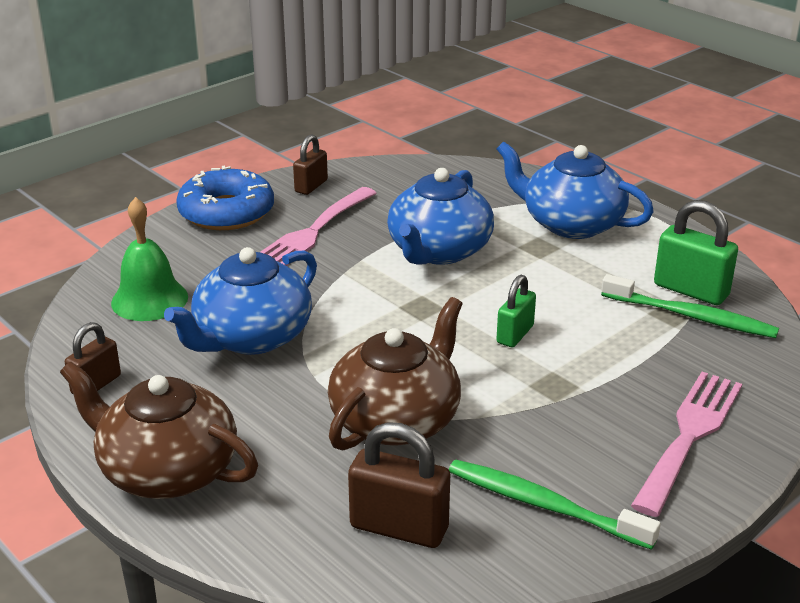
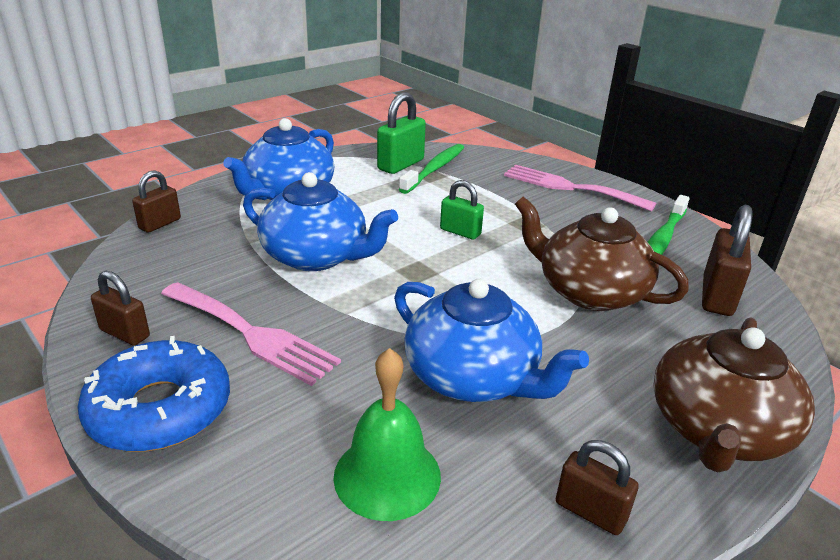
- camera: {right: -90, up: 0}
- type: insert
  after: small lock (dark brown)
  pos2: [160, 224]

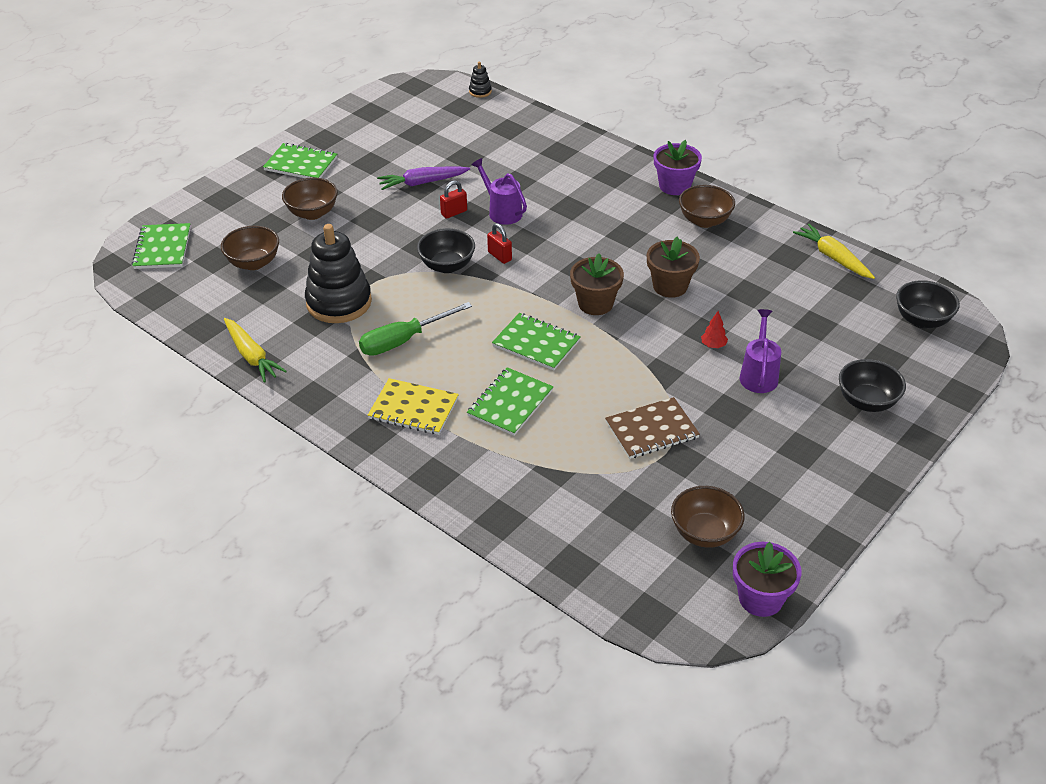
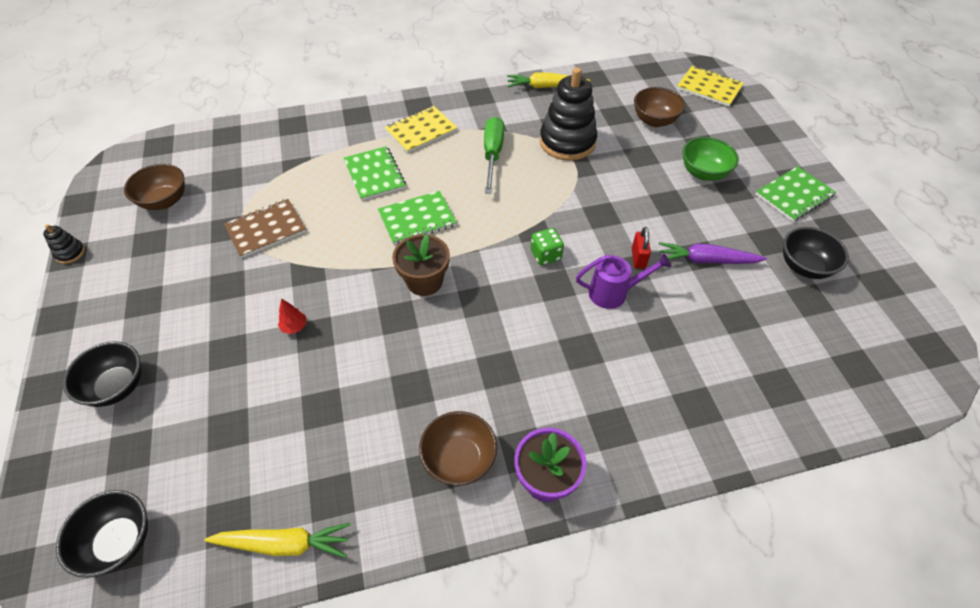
- camera: {right: 125, up: 10}
- type: move
  before: stacking toy (jet-black)
  pos1: [480, 91]
  pos2: [70, 253]
- type: rotate
  before: root vegetable (royal purple)
  pos1: [422, 183]
  pos2: [706, 260]
  turn: -105
- type: recolor
  before: bowl (dark brown)
  after: bowl (emerald)
  pos1: [312, 213]
  pos2: [703, 173]
- type: recolor
  before: notebook (emerald)
  after: notebook (golden)
  pos1: [162, 248]
  pos2: [709, 87]
- type: replace
  before: small lock (red)
  after: game die (emerald)
  pos1: [499, 256]
  pos2: [545, 255]
- type: move
  before: bowl (jet-black)
  pos1: [447, 266]
  pos2: [804, 266]
- type: delete
  before: plant pot (dark brown)
  pos1: [670, 286]
- type: delete
  before: sprinkling can (royal purple)
  pos1: [758, 374]
- type: rotate
  before: notebook (dark brown)
  pos1: [651, 430]
  pos2: [266, 229]
  turn: 45
- type: delete
  before: plant pot (royal purple)
  pos1: [760, 598]

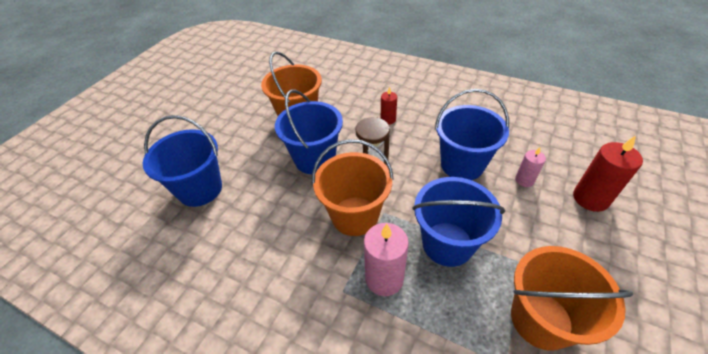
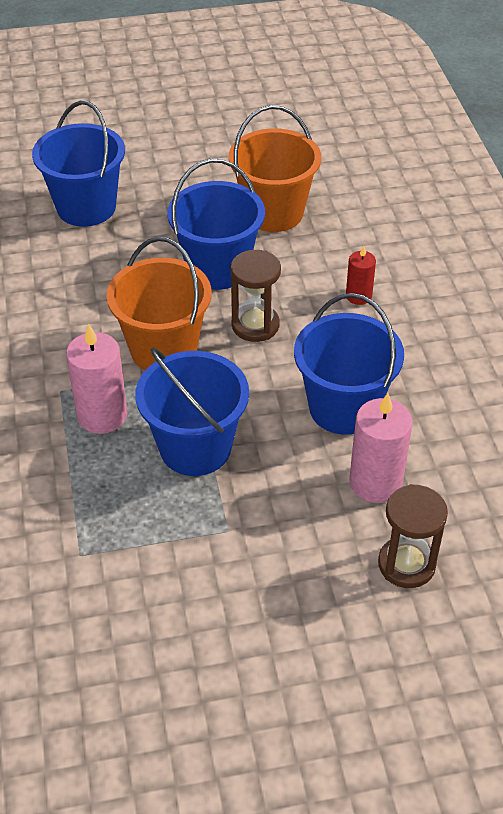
- camera: {right: 50, up: 0}
- type: replace
  before: pillar candle (red)
  after: hourglass (dark brown)
  pos1: [590, 198]
  pos2: [406, 564]
- type: resize
  before: pillar candle (rose-pink)
  pos1: [524, 180]
  pos2: [375, 482]
  scale: 1.74
- type: delete
  before: bucket (bright orange)
  pos1: [541, 319]

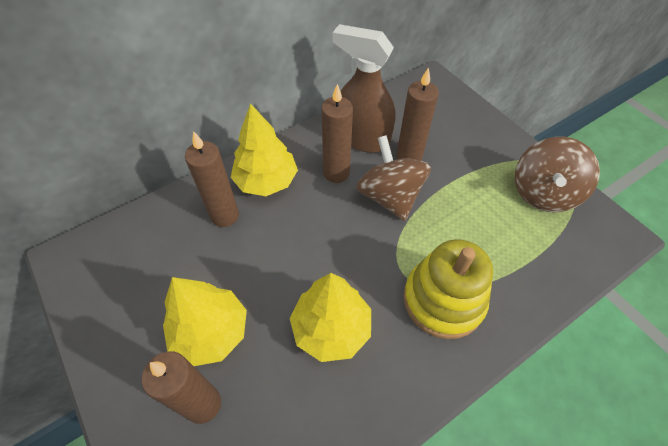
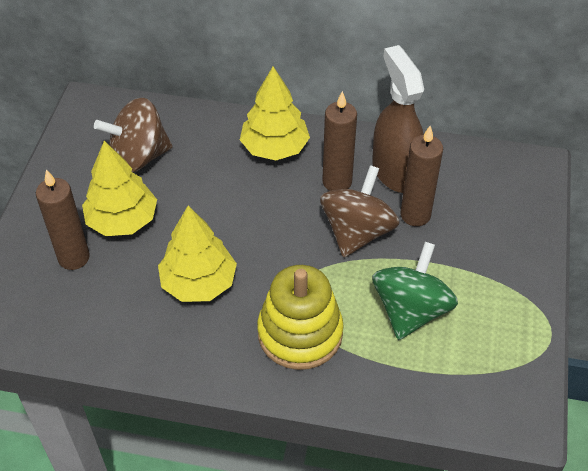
- camera: {right: 45, up: -5}
- type: delete
  before: pillar candle (dark brown)
  pos1: [225, 216]
- type: move
  before: whirligig (dark brown)
  pos1: [543, 193]
  pos2: [139, 157]
- type: insert
  after: whirligig (emerald)
  pos2: [410, 310]

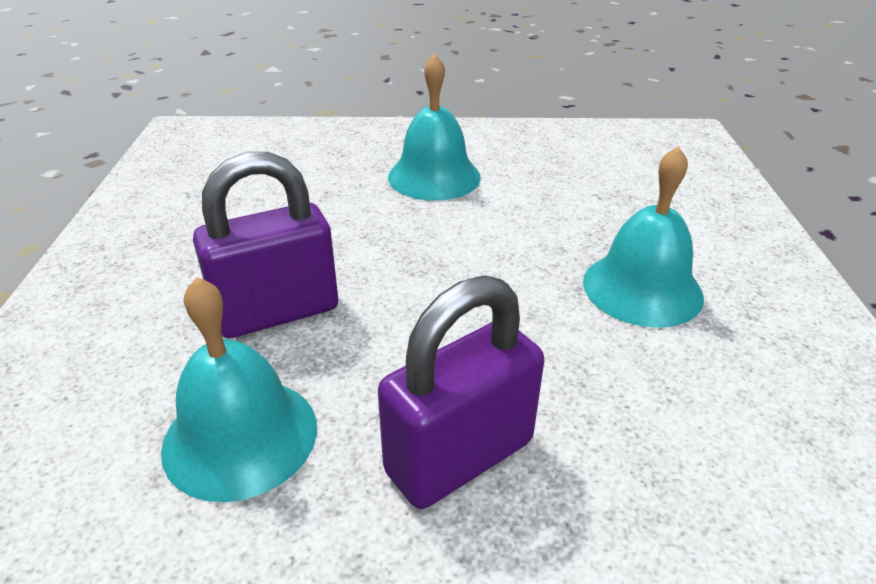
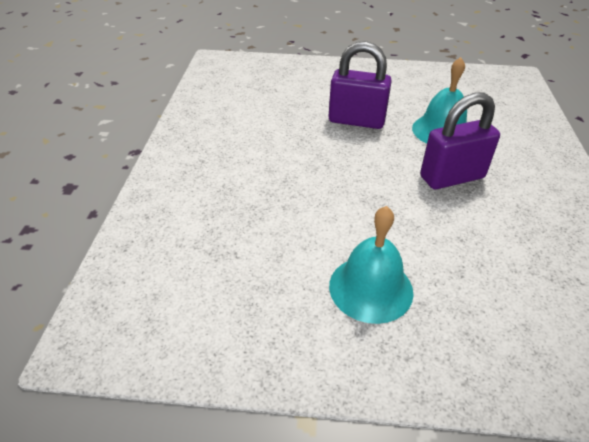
- camera: {right: -175, up: 5}
- type: delete
  before: bell (aqua)
  pos1: [642, 288]
- type: rotate
  before: small lock (royal purple)
  pos1: [459, 456]
  pos2: [356, 121]
  turn: 45

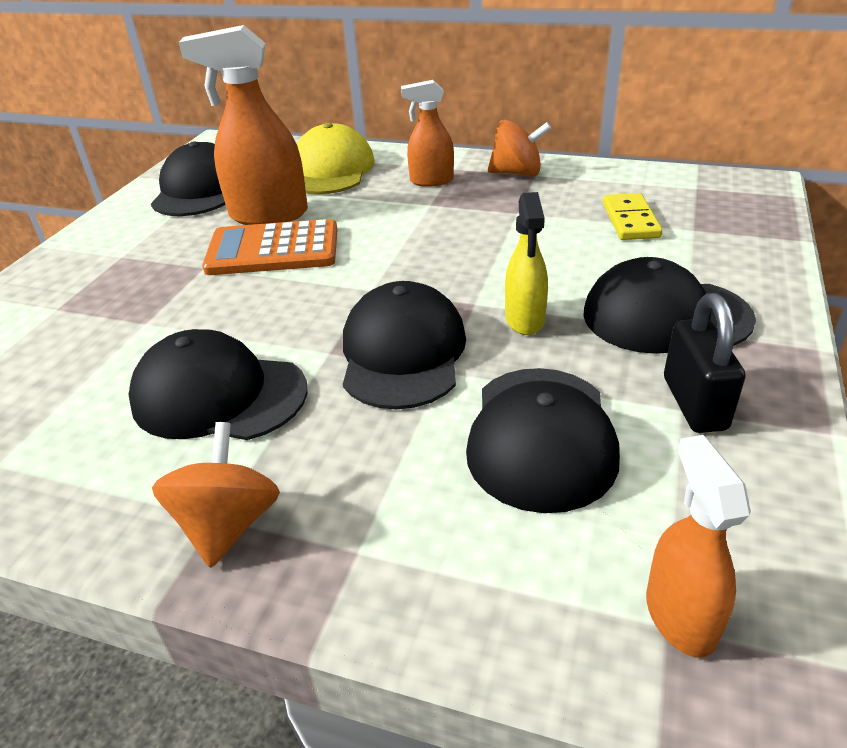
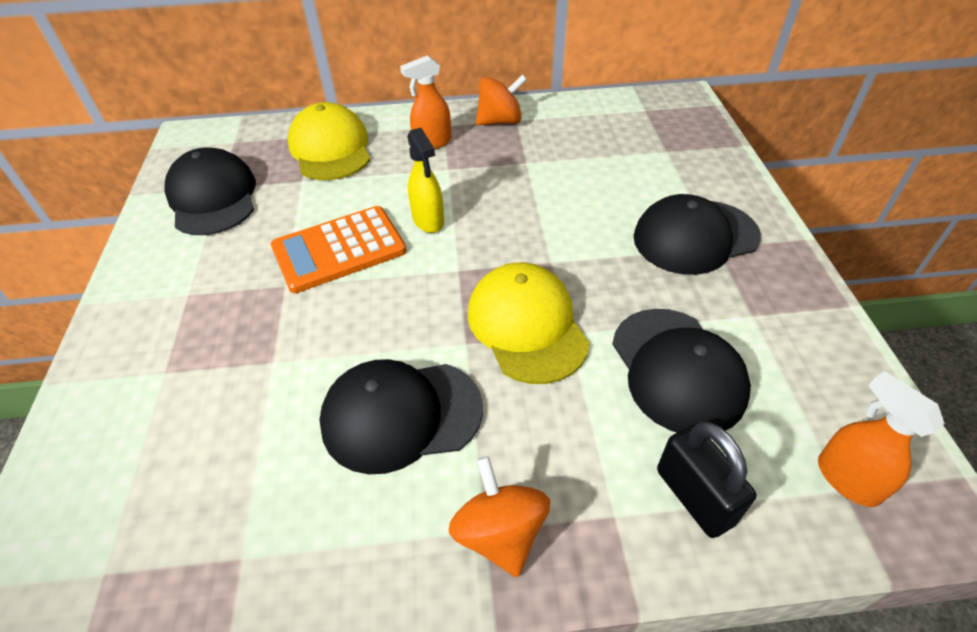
- camera: {right: -25, up: 10}
- type: delete
  before: sprayer (bright orange)
  pos1: [268, 215]
- type: move
  before: sprayer (golden)
  pos1: [524, 320]
  pos2: [428, 220]
- type: delete
  before: domino (golden)
  pos1: [630, 220]
- type: recolor
  before: peaked cap (jet-black)
  after: peaked cap (golden)
  pos1: [403, 353]
  pos2: [527, 325]
- type: move
  before: small lock (jet-black)
  pos1: [694, 403]
  pos2: [694, 496]

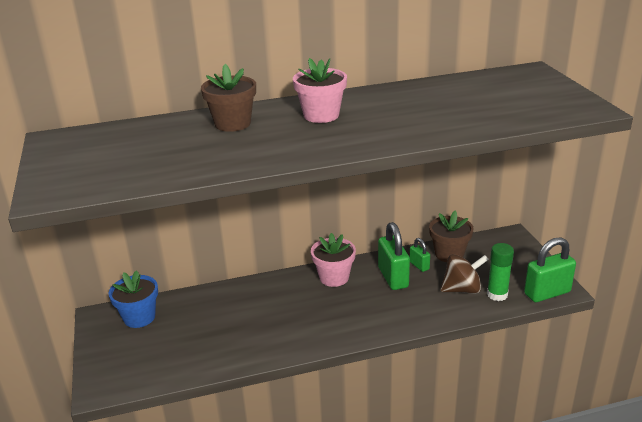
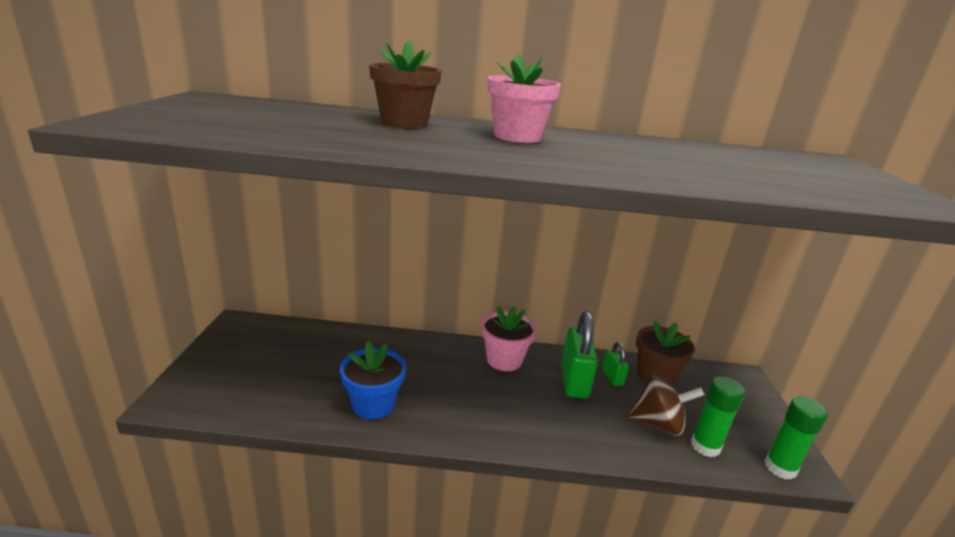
- camera: {right: 15, up: -5}
- type: replace
  before: small lock (emerald)
  after: glue stick (emerald)
  pos1: [547, 293]
  pos2: [780, 468]
- type: move
  before: plant pot (blue)
  pos1: [139, 317]
  pos2: [373, 404]

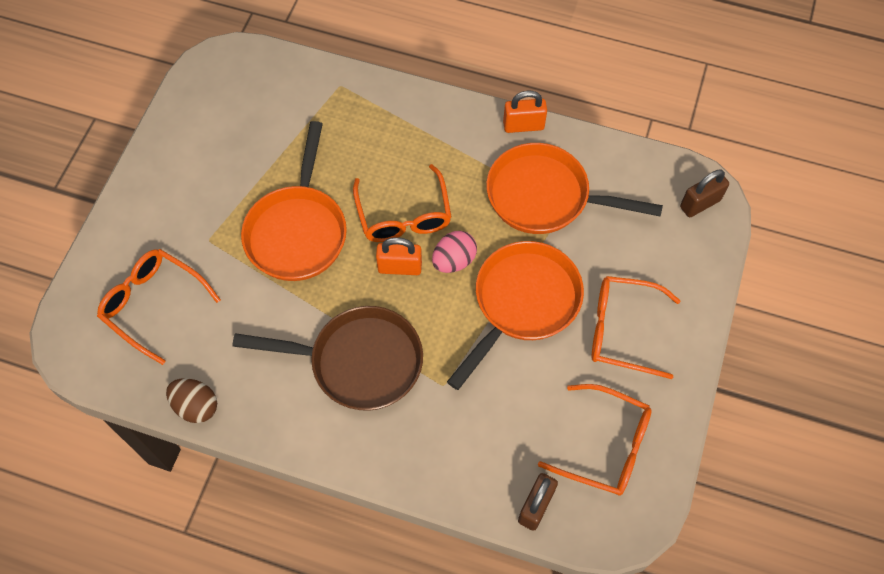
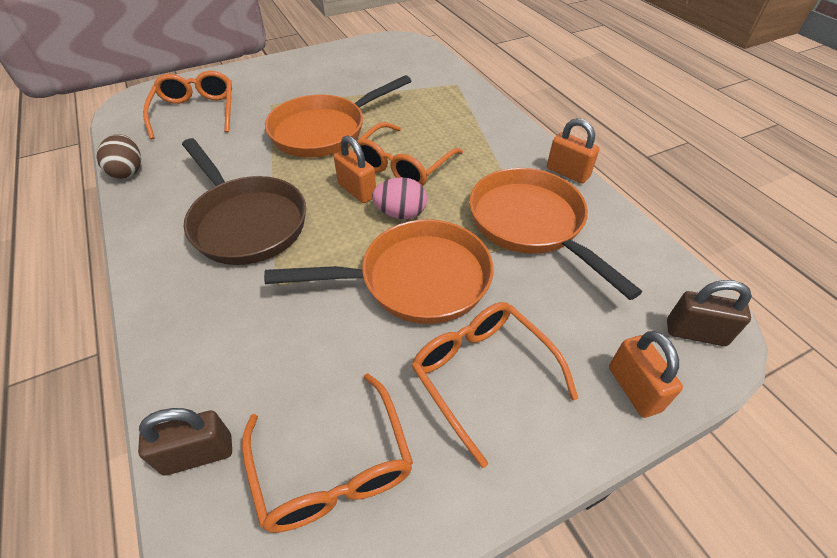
- camera: {right: 45, up: -15}
- type: insert
  after: small lock (bright orange)
  pos2: [634, 389]

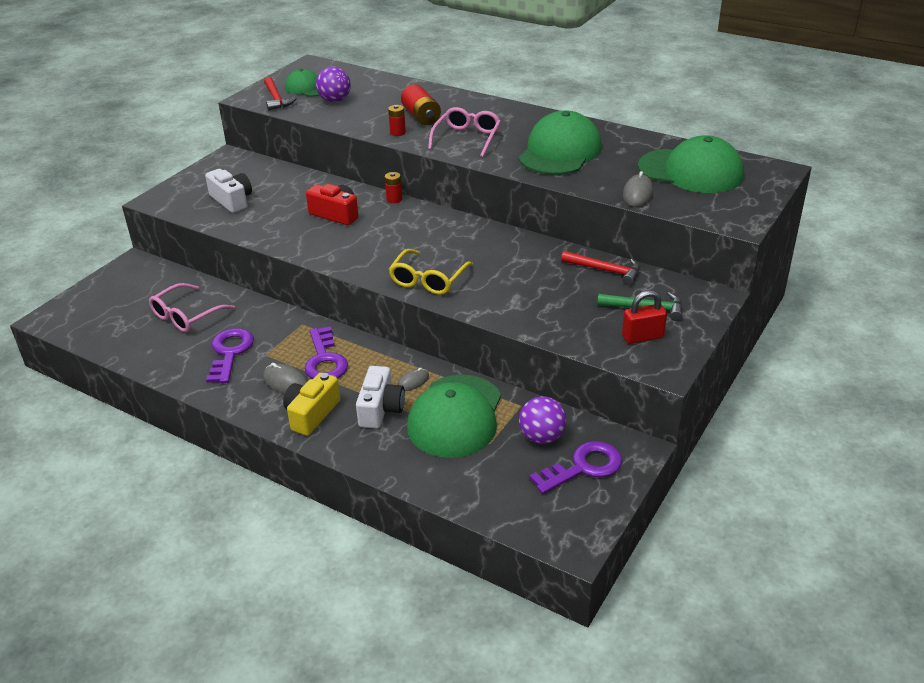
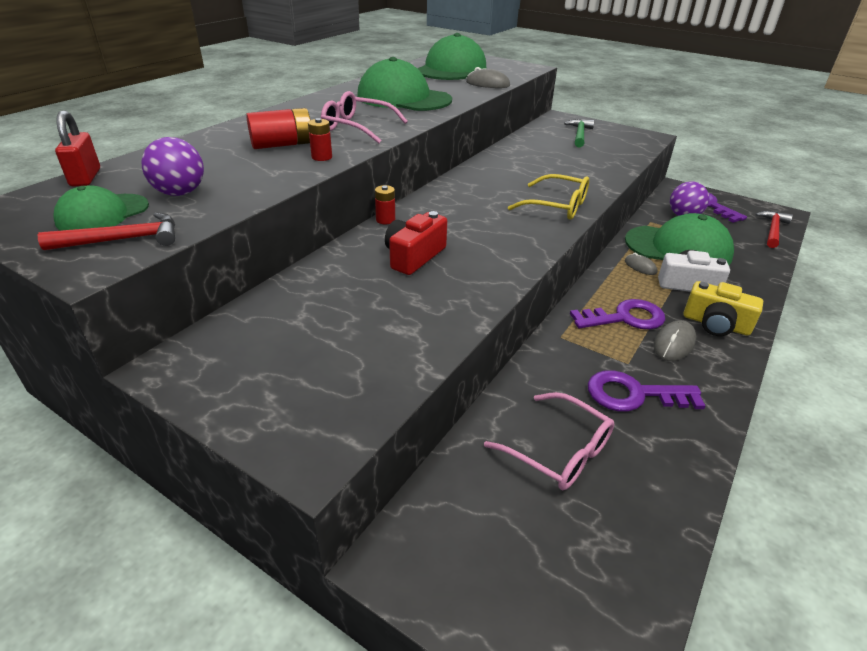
- camera: {right: -90, up: 0}
- type: delete
  before: compact camera (pure white)
  pos1: [232, 200]
- type: move
  before: claw hammer (red)
  pos1: [605, 270]
  pos2: [772, 230]
- type: move
  before: small lock (red)
  pos1: [642, 337]
  pos2: [86, 177]

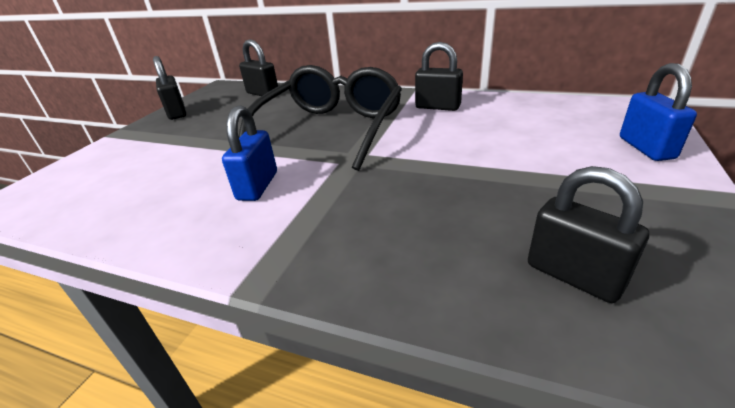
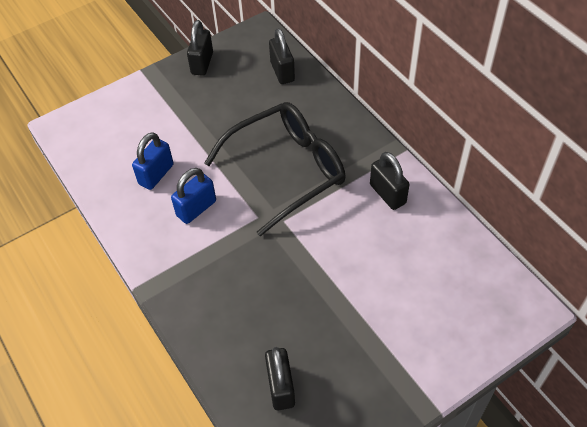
- camera: {right: 35, up: 20}
- type: move
  before: small lock (blue)
  pos1: [646, 148]
  pos2: [156, 174]

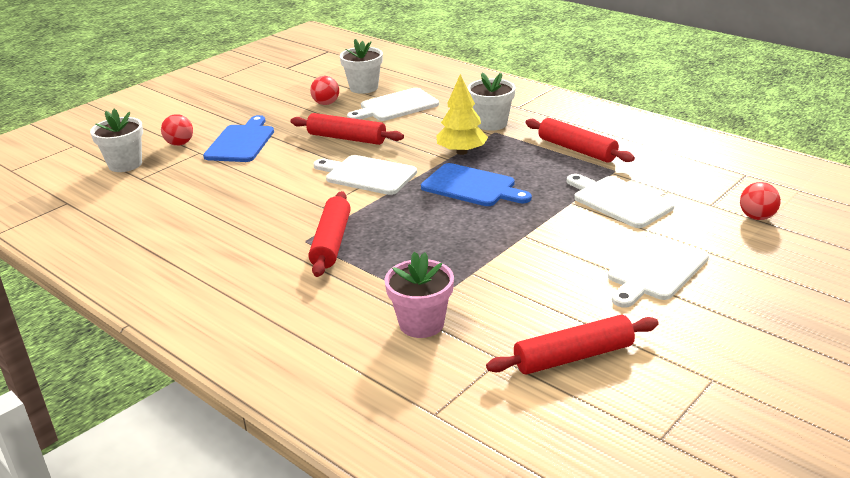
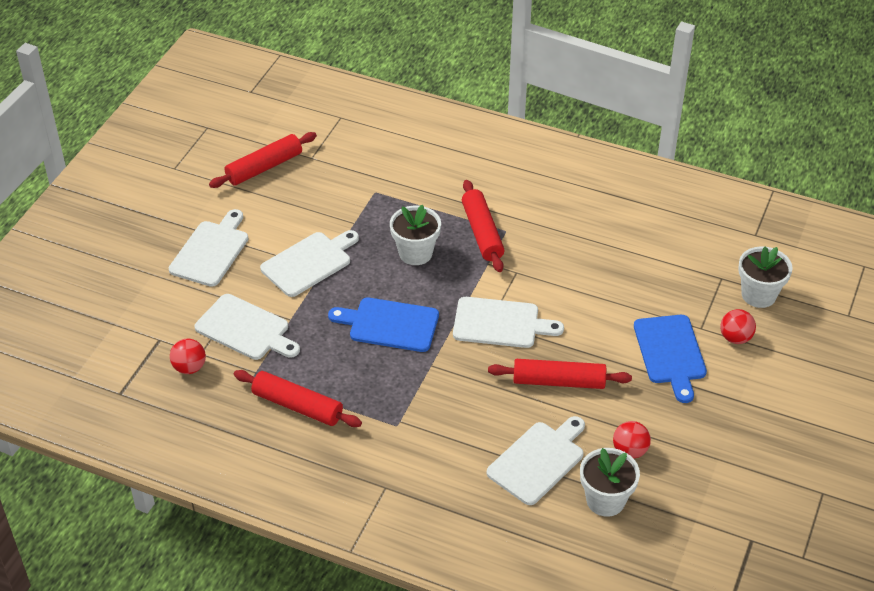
- camera: {right: 160, up: 15}
- type: move
  before: plant pot (pure white)
  pos1: [491, 123]
  pos2: [415, 253]
- type: delete
  before: toy tree (golden)
  pos1: [461, 152]
- type: move
  before: ball (red)
  pos1: [757, 217]
  pos2: [189, 367]
- type: delete
  before: plant pot (rose-pink)
  pos1: [421, 324]
- type: insert
  after: chopping board (pure white)
  pos2: [309, 263]

